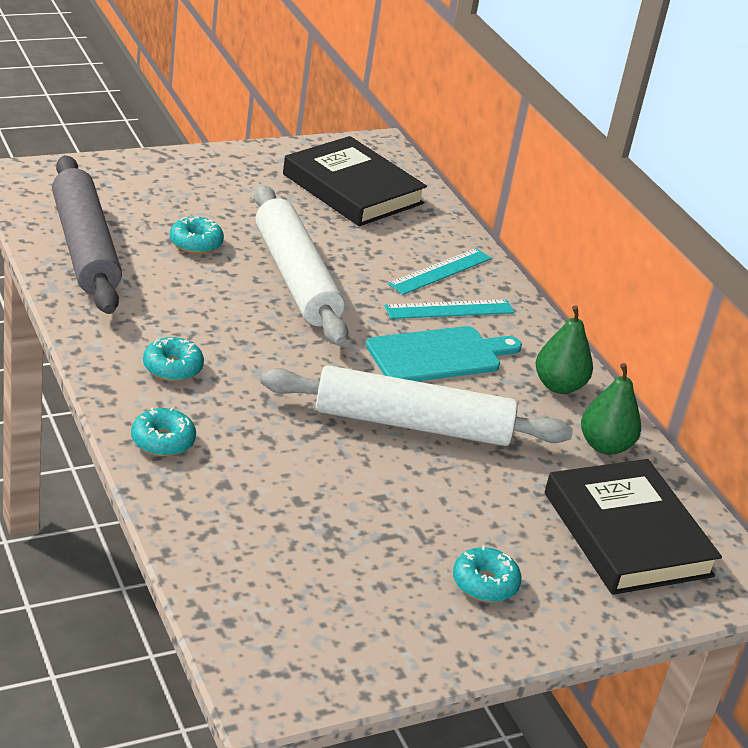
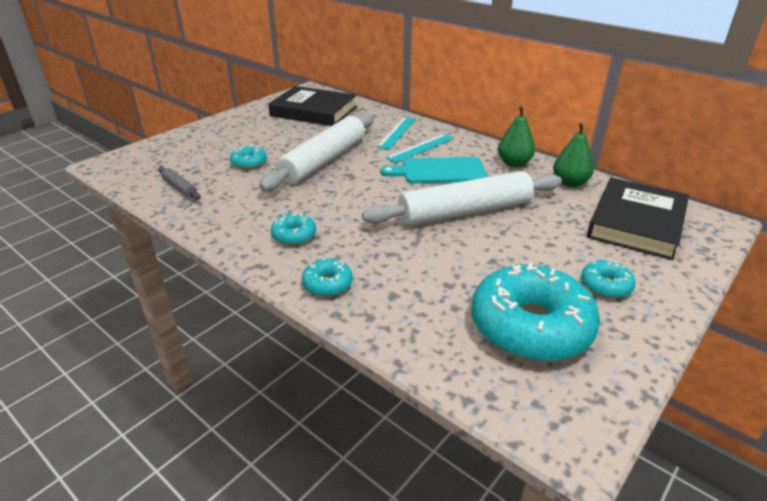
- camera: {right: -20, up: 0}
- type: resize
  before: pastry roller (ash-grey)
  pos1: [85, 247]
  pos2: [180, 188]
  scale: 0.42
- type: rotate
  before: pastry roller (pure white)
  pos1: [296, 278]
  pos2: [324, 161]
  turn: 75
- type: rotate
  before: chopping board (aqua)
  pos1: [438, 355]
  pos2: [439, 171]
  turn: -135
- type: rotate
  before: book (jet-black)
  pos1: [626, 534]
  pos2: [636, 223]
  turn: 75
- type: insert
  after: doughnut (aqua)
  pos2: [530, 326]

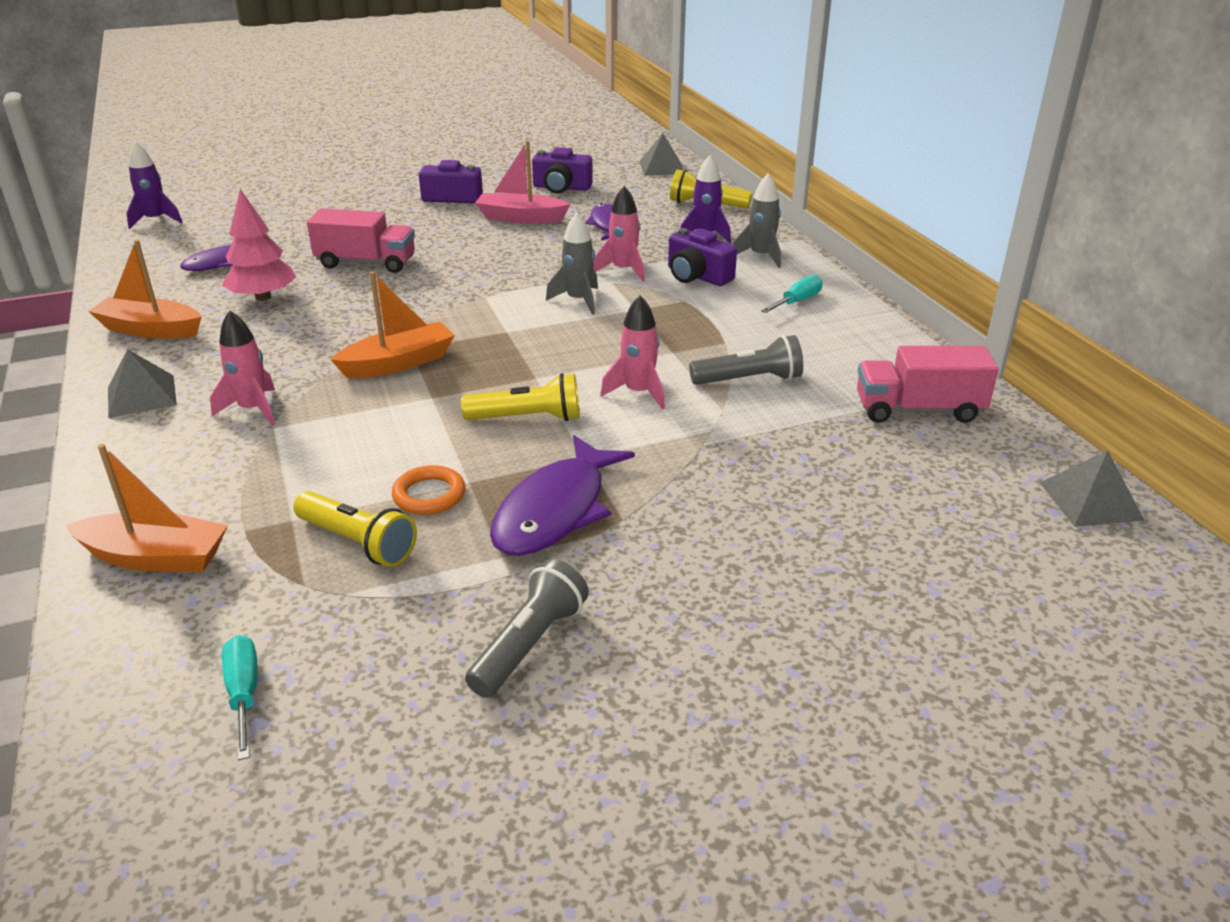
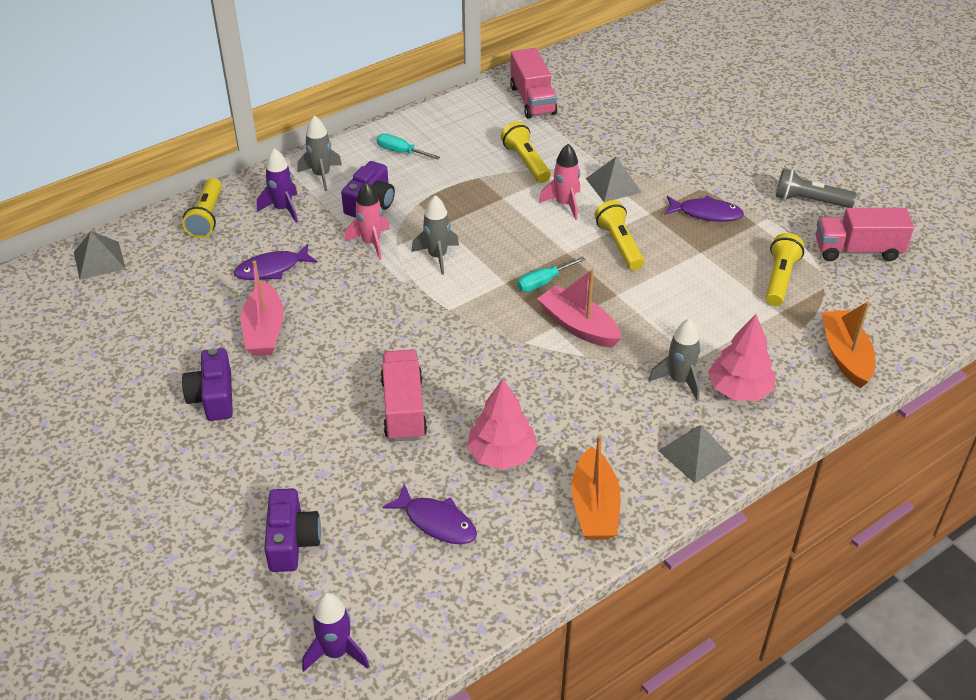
- camera: {right: -105, up: 10}
- type: move
  before: compact camera (royal purple)
  pos1: [561, 188]
  pos2: [292, 541]
- type: recolor
  before: toy boat (bright orange)
  after: toy boat (rose-pink)
  pos1: [398, 363]
  pos2: [578, 326]
- type: recolor
  before: rocket (rose-pink)
  after: rocket (ash-grey)
  pos1: [253, 409]
  pos2: [679, 380]
- type: recolor
  before: flashlight (ash-grey)
  after: flashlight (golden)
  pos1: [749, 380]
  pos2: [526, 162]
- type: resize
  before: fish (royal purple)
  pos1: [556, 510]
  pos2: [706, 213]
  scale: 0.66
- type: move
  before: pyramid (ash-grey)
  pos1: [1090, 501]
  pos2: [613, 185]
- type: delete
  before: hoop (bright orange)
  pos1: [429, 495]
- type: move
  before: flat screwdriver (aqua)
  pos1: [244, 693]
  pos2: [543, 282]
- type: insert
  after: toy truck (rose-pink)
  pos2: [857, 250]
- type: insert
  after: toy tree (rose-pink)
  pos2: [739, 390]

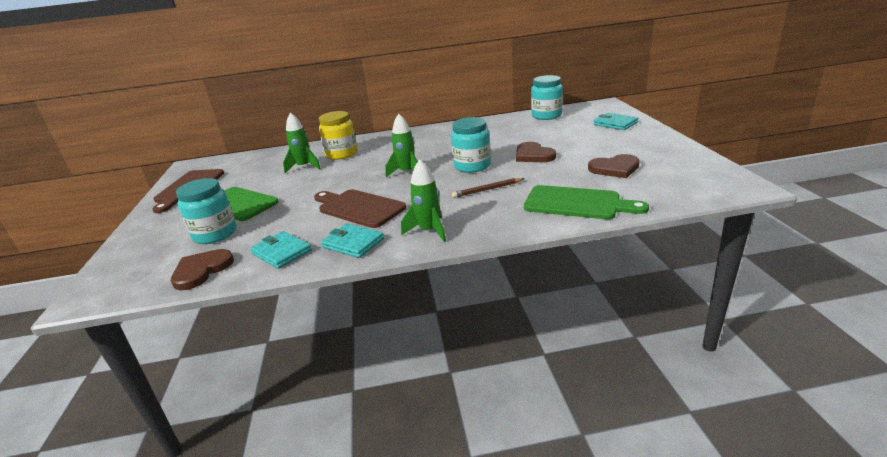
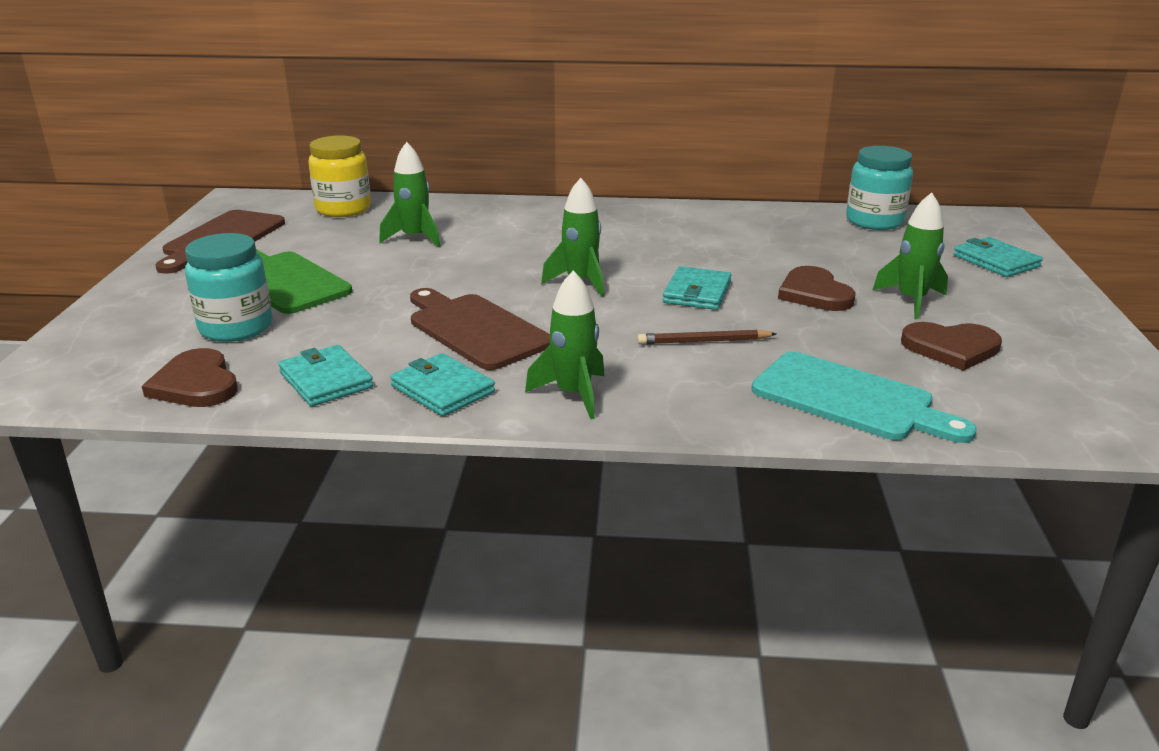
- camera: {right: 10, up: 0}
- type: move
  before: jar (golden)
  pos1: [341, 154]
  pos2: [343, 209]
- type: replace
  before: jar (aqua)
  after: billfold (aqua)
  pos1: [472, 166]
  pos2: [697, 292]
- type: recolor
  before: chopping board (emerald)
  after: chopping board (aqua)
  pos1: [577, 203]
  pos2: [850, 399]
- type: rotate
  before: heart (dark brown)
  pos1: [201, 270]
  pos2: [196, 384]
  turn: -75
- type: insert
  after: rocket (emerald)
  pos2: [911, 300]

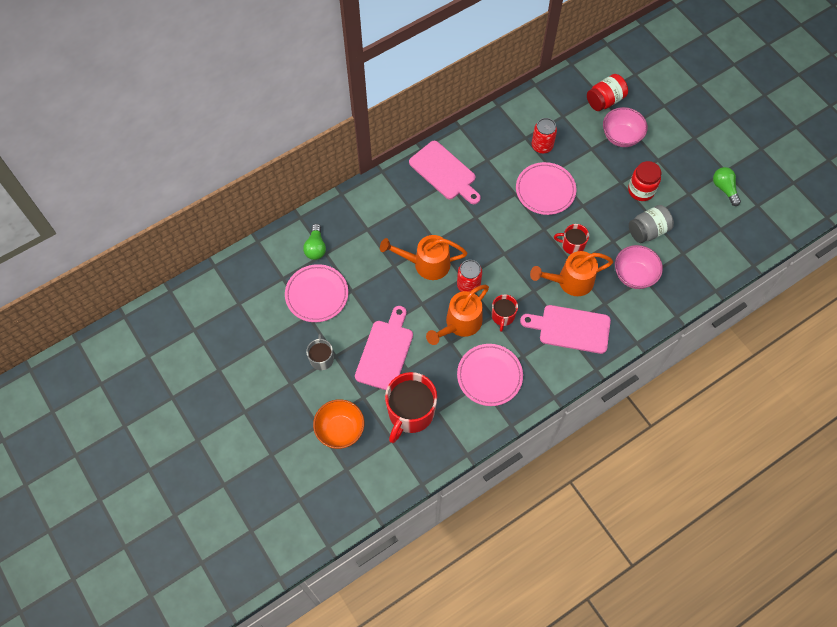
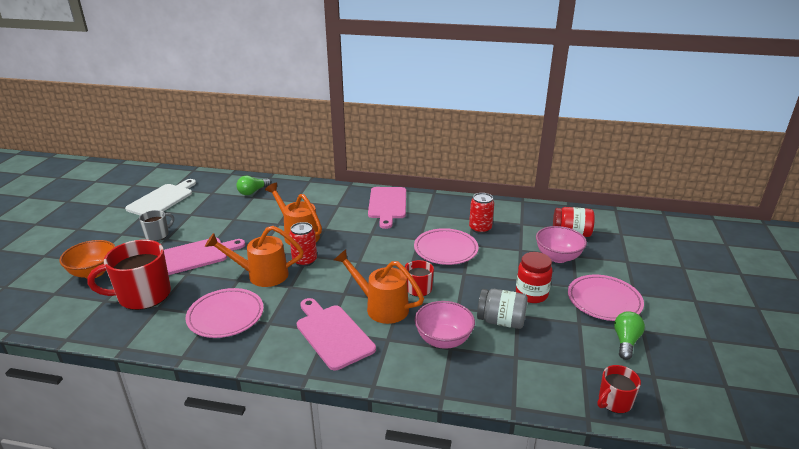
- camera: {right: 45, up: -35}
- type: move
  before: flat dish (rose-pink)
  pos1: [317, 295]
  pos2: [604, 301]
- type: move
  before: tea mug (red)
  pos1: [503, 316]
  pos2: [614, 402]
- type: insert
  after: chopping board (pure white)
  pos2: [162, 199]

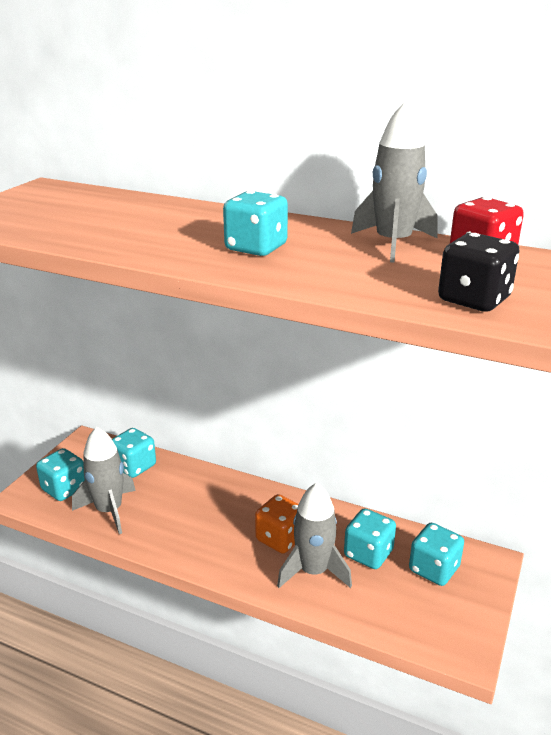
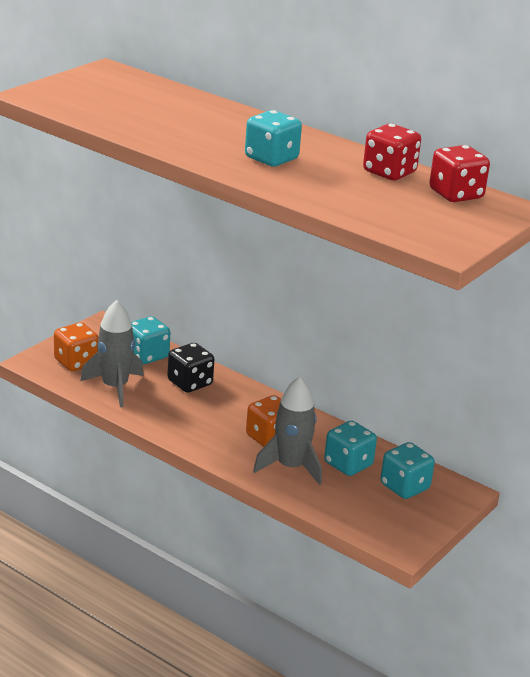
- camera: {right: 10, up: 0}
- type: replace
  before: rocket (ash-grey)
  after: game die (red)
  pos1: [393, 243]
  pos2: [389, 172]
- type: move
  before: game die (jet-black)
  pos1: [474, 300]
  pos2: [190, 383]
- type: recolor
  before: game die (aqua)
  after: game die (bright orange)
  pos1: [64, 489]
  pos2: [76, 362]

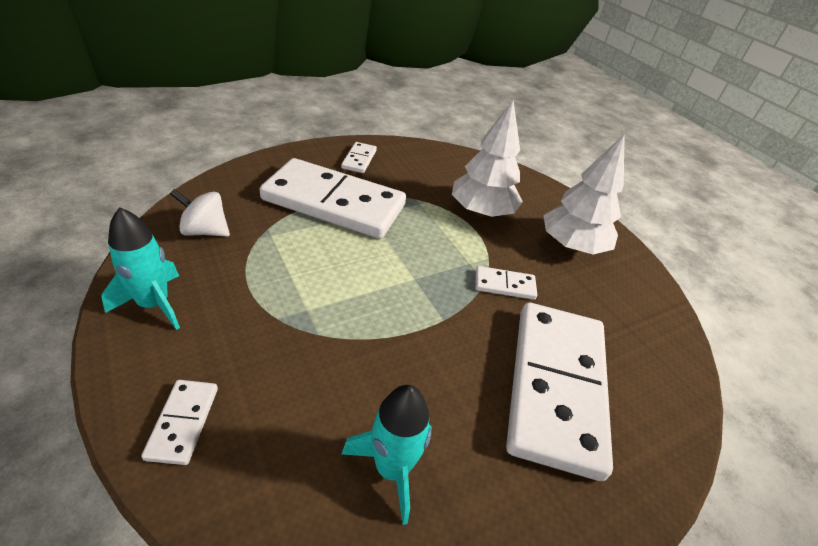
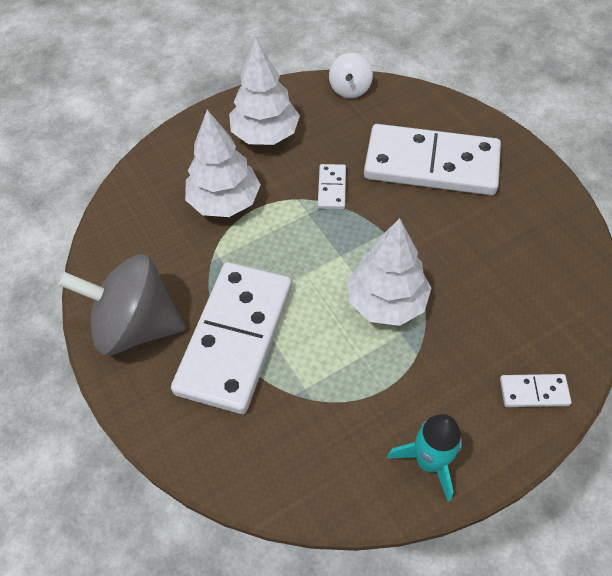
- camera: {right: -85, up: 15}
- type: replace
  before: domino (pure white)
  after: whirligig (ash-grey)
  pos1: [359, 159]
  pos2: [136, 326]
- type: move
  before: whirligig (pure white)
  pos1: [205, 231]
  pos2: [350, 89]
- type: delete
  before: rocket (aqua)
  pos1: [391, 468]
- type: insert
  after: toy tree (pure white)
  pos2: [386, 301]

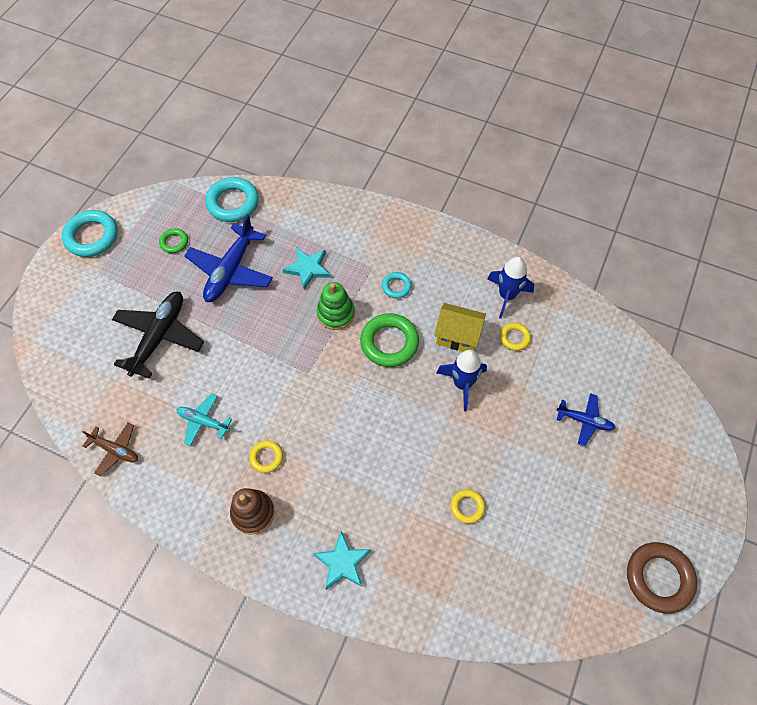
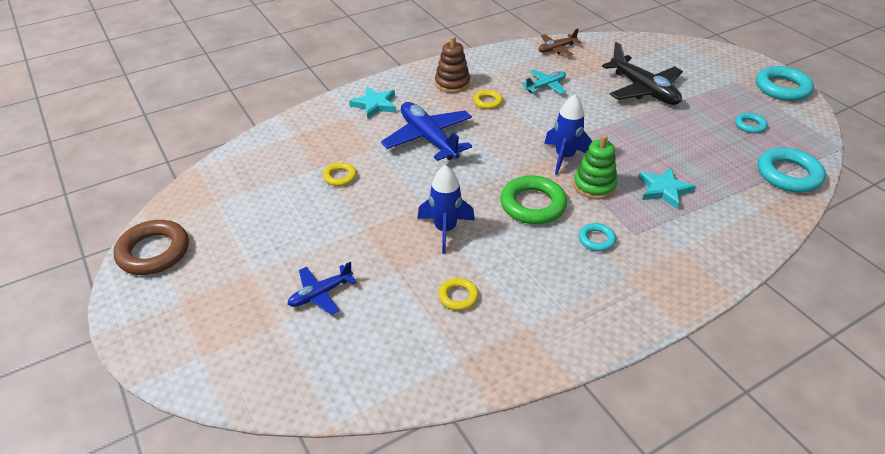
- camera: {right: 125, up: -20}
- type: move
  before: toy plane (blue)
  pos1: [231, 271]
  pos2: [428, 138]
- type: recolor
  before: hoop (emerald)
  after: hoop (aqua)
  pos1: [174, 242]
  pos2: [750, 125]
- type: move
  before: rocket (blue)
  pos1: [507, 296]
  pos2: [564, 157]
- type: delete
  before: cottage (golden)
  pos1: [457, 336]

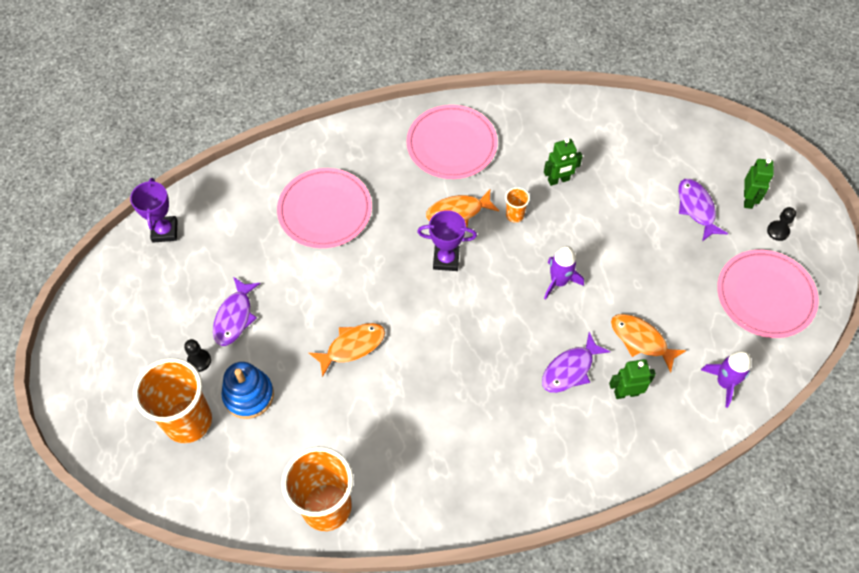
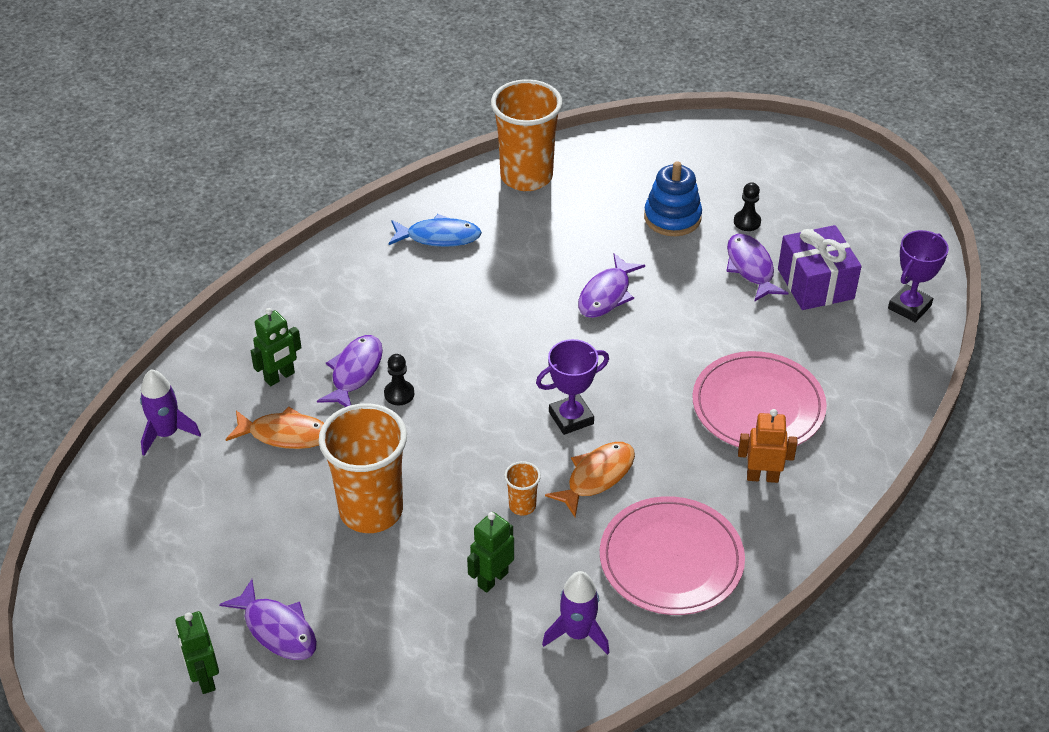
- camera: {right: 150, up: -15}
- type: rotate
  before: prize cup (royal purple)
  pos1: [165, 231]
  pos2: [909, 307]
  turn: 75
- type: move
  before: chess pawn (jet-black)
  pos1: [778, 231]
  pos2: [399, 394]
- type: move
  before: rocket (royal purple)
  pos1: [559, 282]
  pos2: [577, 633]
- type: delete
  before: flat dish (rose-pink)
  pos1: [765, 295]
- type: recolor
  before: fish (bright orange)
  after: fish (royal purple)
  pos1: [352, 346]
  pos2: [606, 294]
- type: move
  before: beaker (bright orange)
  pos1: [188, 421]
  pos2: [371, 510]
- type: insert
  after: fish (blue)
  pos2: [439, 237]
- type: insert
  after: present (royal purple)
  pos2: [815, 284]
- type: insert
  after: robot figure (bright orange)
  pos2: [762, 477]

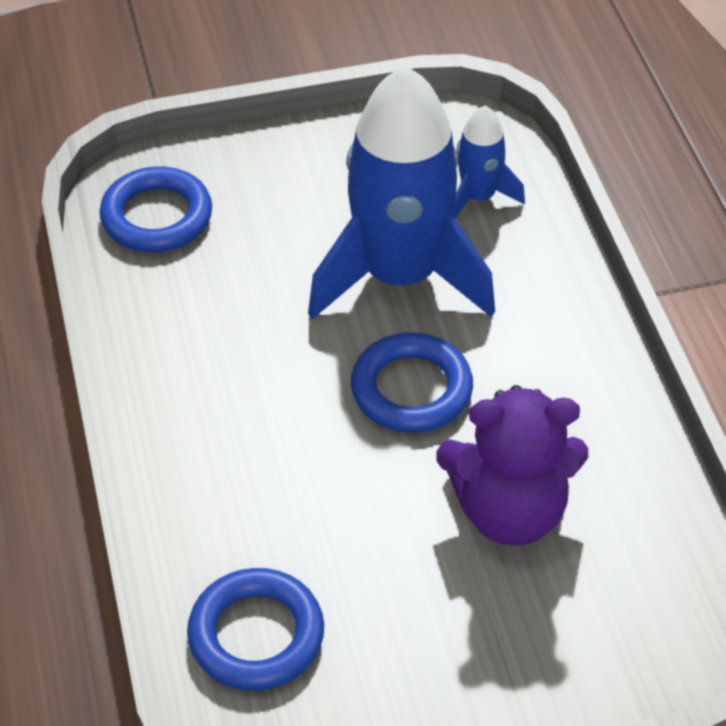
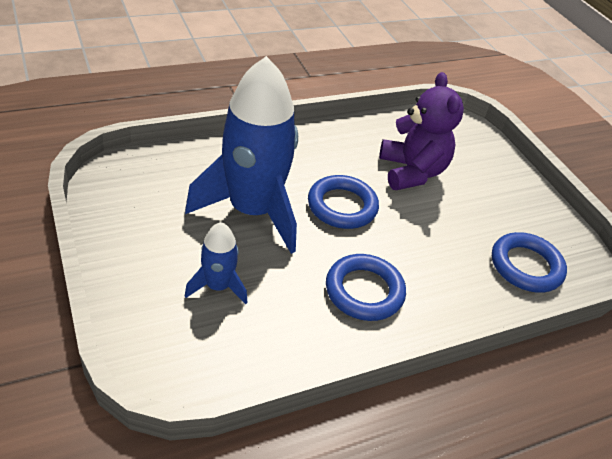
- camera: {right: -105, up: -5}
- type: move
  before: rocket (blue)
  pos1: [478, 197]
  pos2: [218, 286]
- type: move
  before: hoop (blue)
  pos1: [157, 217]
  pos2: [364, 291]

